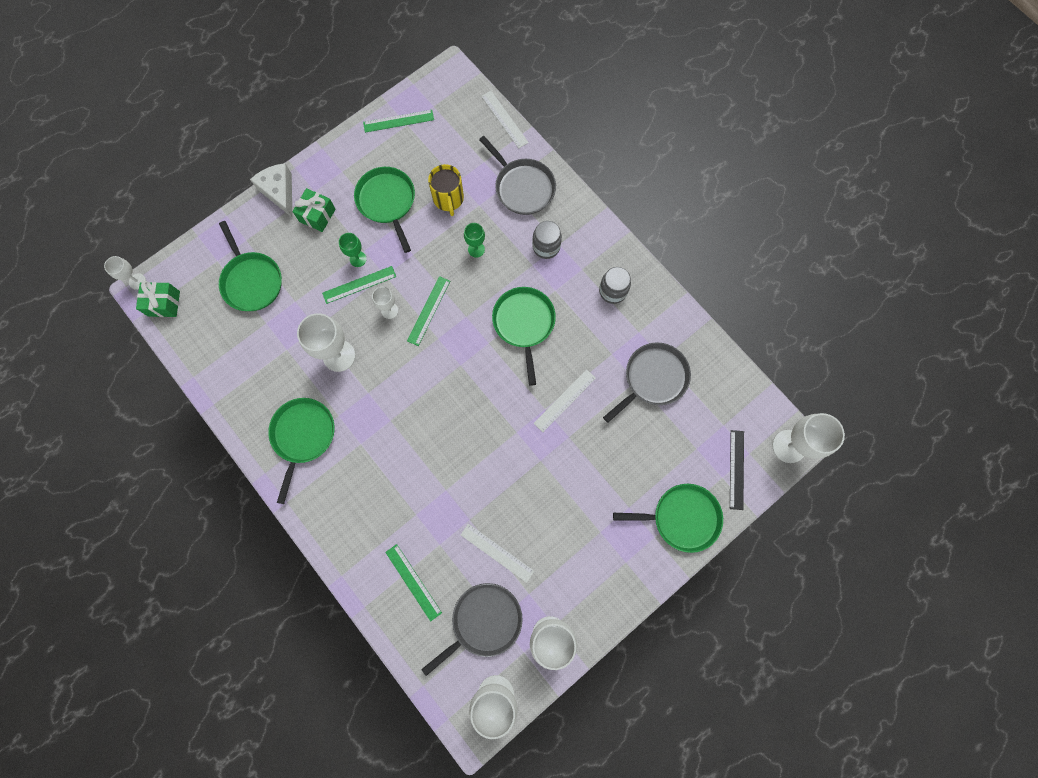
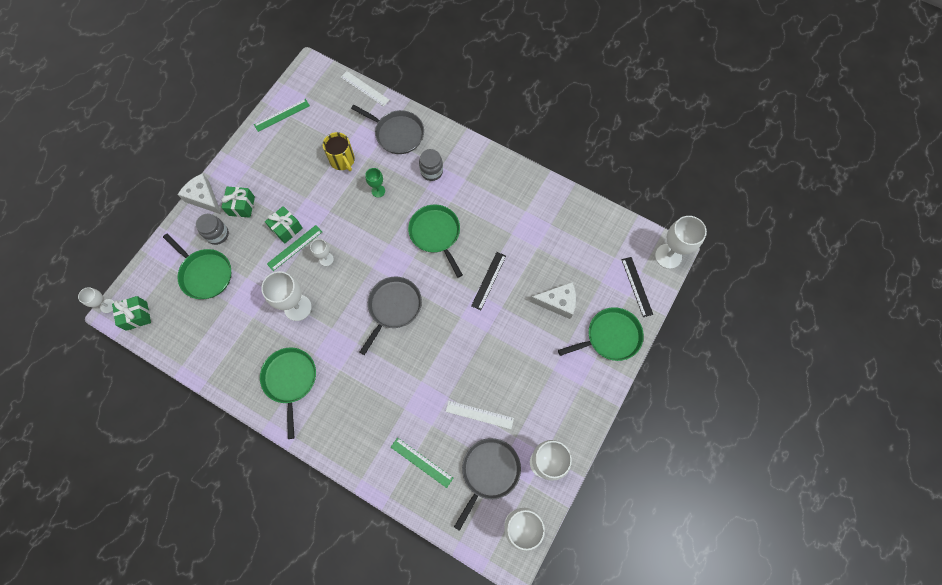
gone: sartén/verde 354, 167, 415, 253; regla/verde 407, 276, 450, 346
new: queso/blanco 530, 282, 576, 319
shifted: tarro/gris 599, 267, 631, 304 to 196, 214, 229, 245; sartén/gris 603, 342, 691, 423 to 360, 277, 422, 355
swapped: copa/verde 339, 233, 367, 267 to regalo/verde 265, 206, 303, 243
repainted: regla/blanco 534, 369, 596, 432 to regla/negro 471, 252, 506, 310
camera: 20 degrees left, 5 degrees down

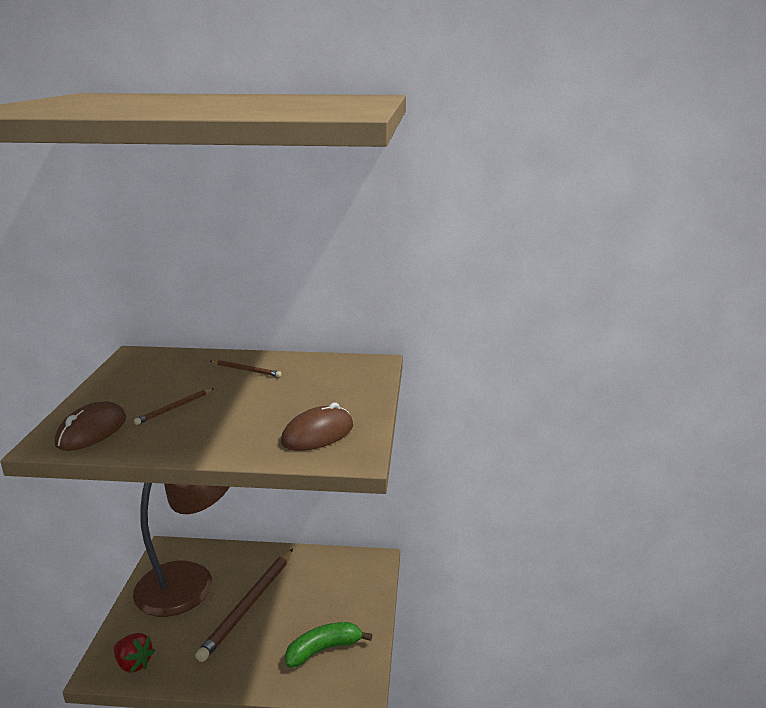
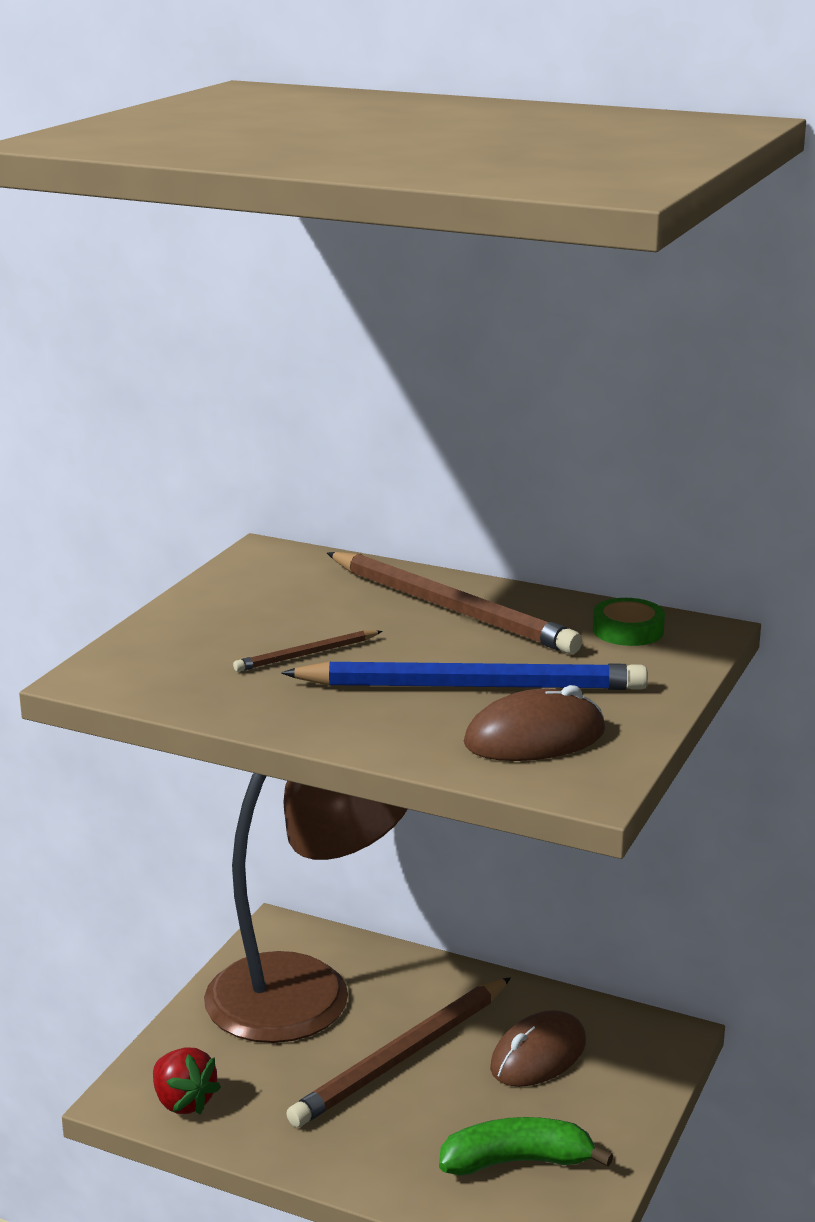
new: lápiz/azul 281, 661, 648, 690; cinta adhesiva/verde 593, 598, 665, 646
shifted: ratón/marrón 54, 401, 126, 451 to 490, 1010, 586, 1087
scaled: lápiz/marrón 211, 360, 282, 377 = 327, 552, 582, 654 x2.12
camera: 20 degrees right, 0 degrees up

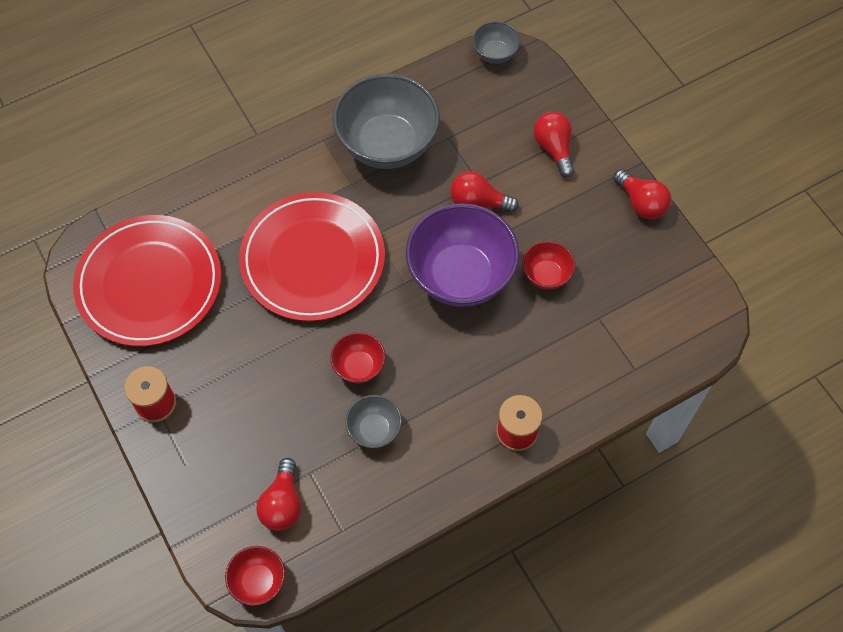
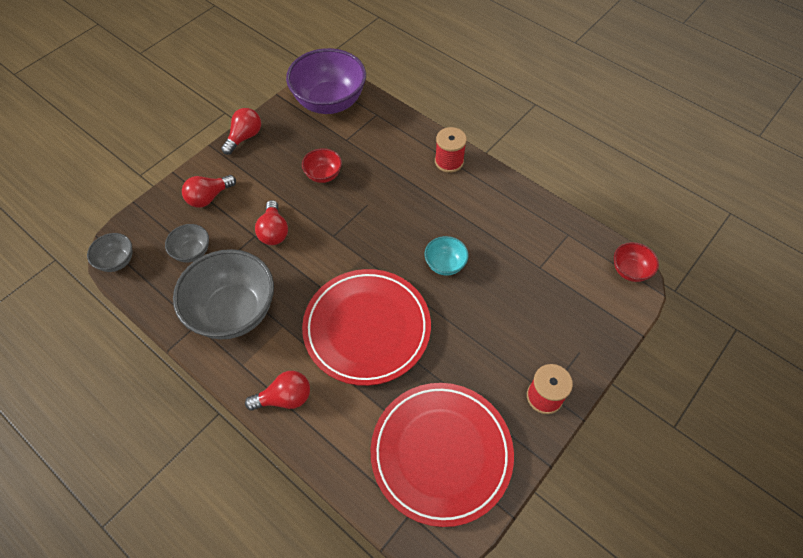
shifted: bombilla/rojo 256, 458, 301, 531 to 245, 371, 310, 411; cuenco/gris 345, 395, 402, 448 to 165, 224, 209, 263; cuenco/morado 406, 203, 520, 307 to 286, 48, 366, 114
repainted: cuenco/rojo 330, 332, 386, 384 to cuenco/turquesa 425, 236, 469, 275
camera: 110 degrees left, 5 degrees down

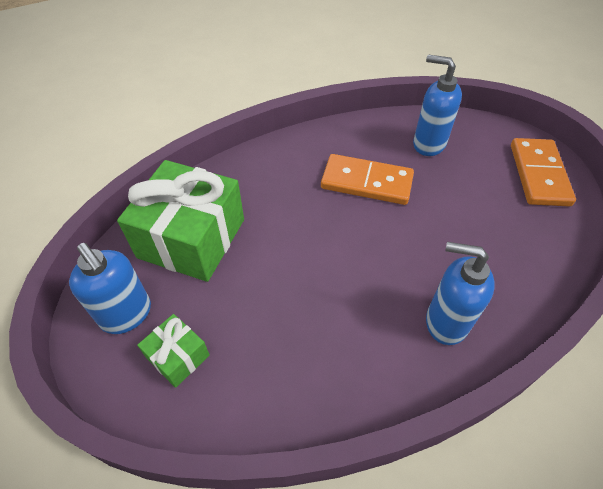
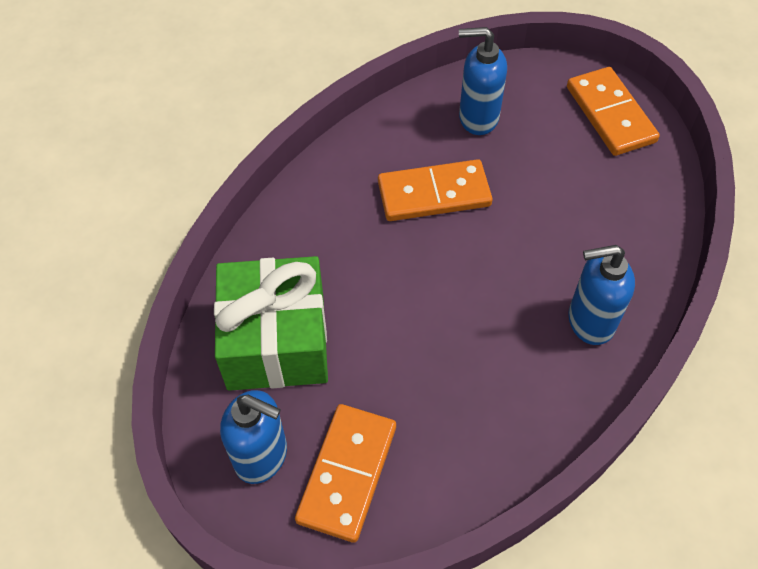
swapped: regalo/verde 137, 314, 210, 388 to ficha de dominó/naranja 295, 404, 396, 543
camera: 25 degrees left, 5 degrees up

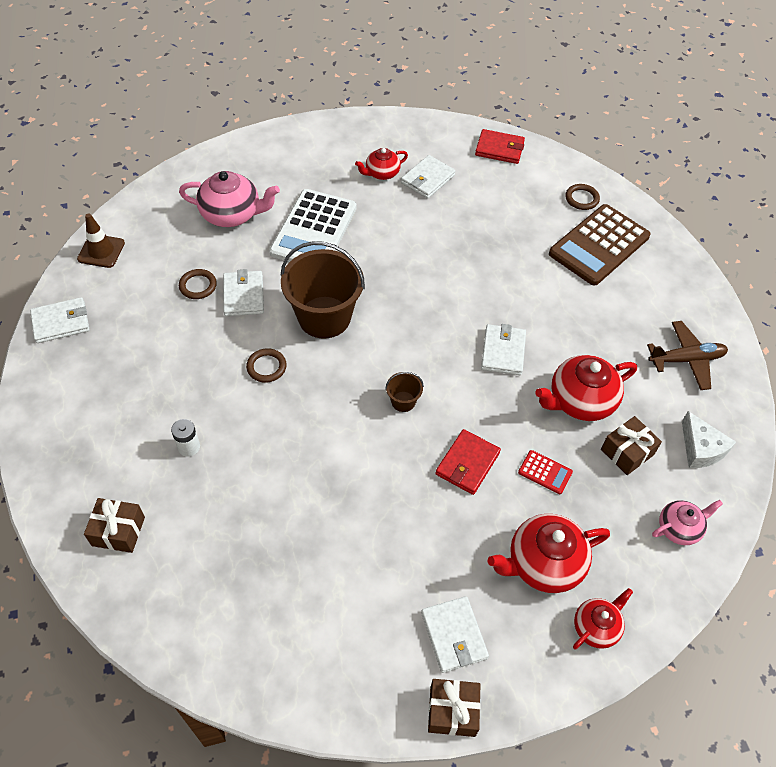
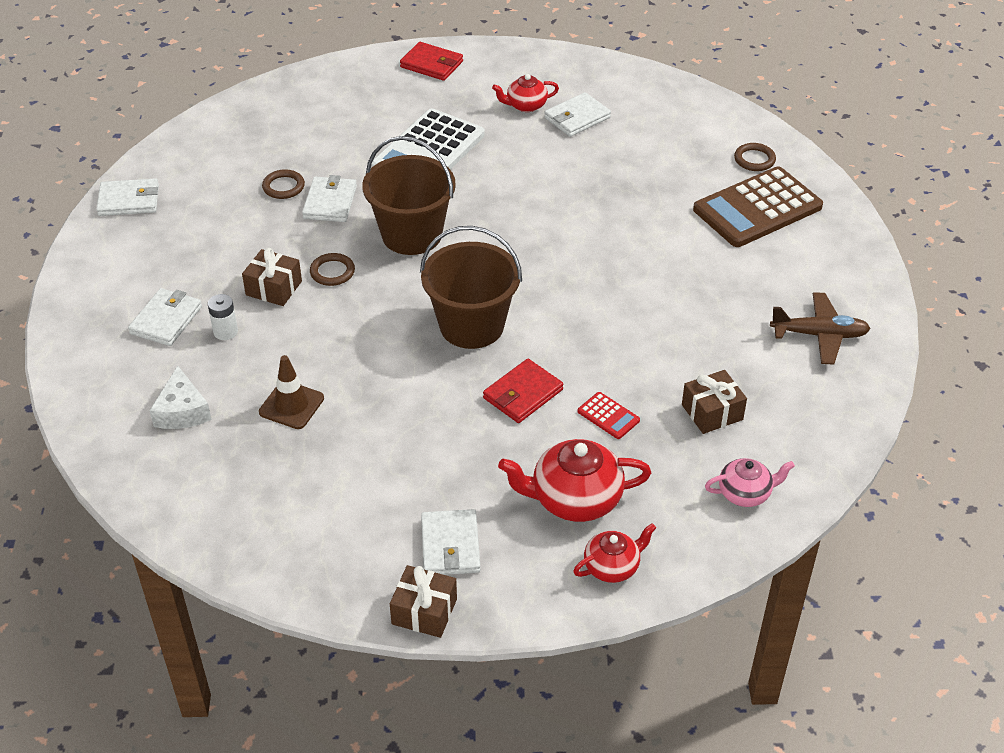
gone: tetera/rosa 179, 171, 280, 227; tetera/rojo 535, 355, 637, 421
shifted: cono de tráfico/marrón 77, 213, 125, 268 to 259, 355, 324, 429; regalo/marrón 84, 498, 145, 553 to 242, 248, 302, 306; cartera/rojo 475, 129, 525, 164 to 400, 42, 463, 81; cartera/blanco 481, 324, 526, 375 to 128, 288, 202, 346; queso/blanco 682, 411, 736, 468 to 149, 366, 212, 429
scaled: balde/marrón 385, 372, 424, 412 = 420, 226, 522, 349 x2.31
camera: 15 degrees right, 10 degrees down

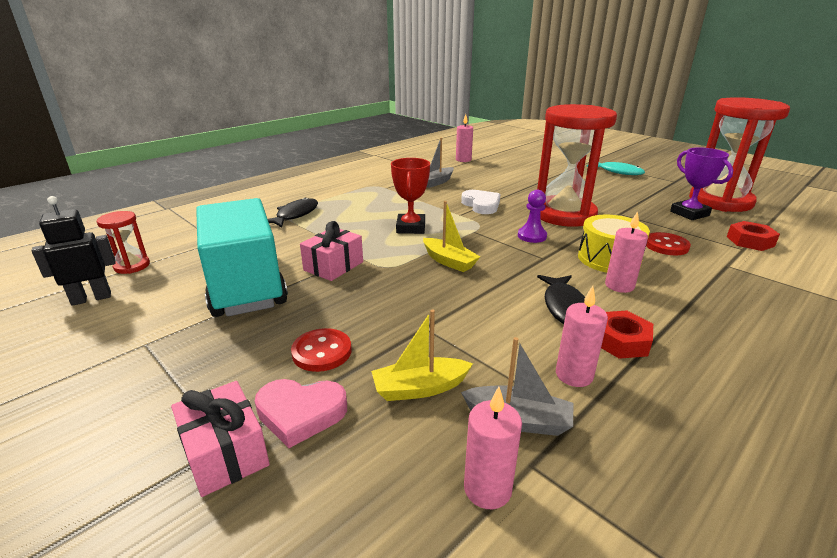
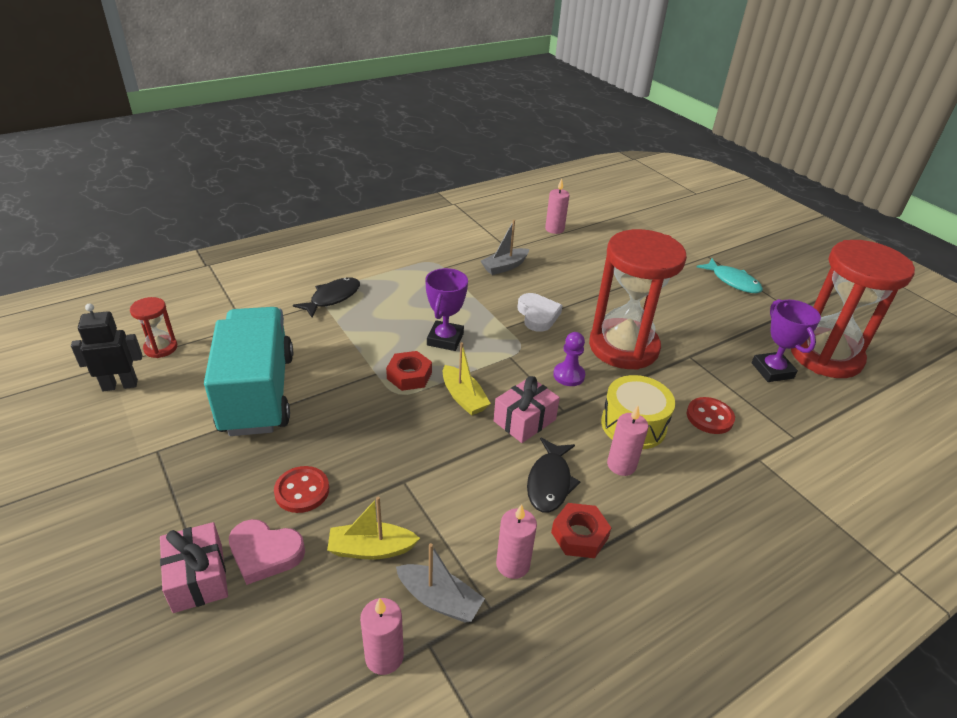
shifted: regalo/rosa 300, 221, 363, 281 to 494, 376, 560, 443; tuerca/rojo 727, 221, 780, 251 to 386, 351, 432, 391
repainted: trofeo/rojo 391, 158, 430, 234 to trofeo/morado 425, 268, 468, 351
camera: 10 degrees right, 10 degrees up

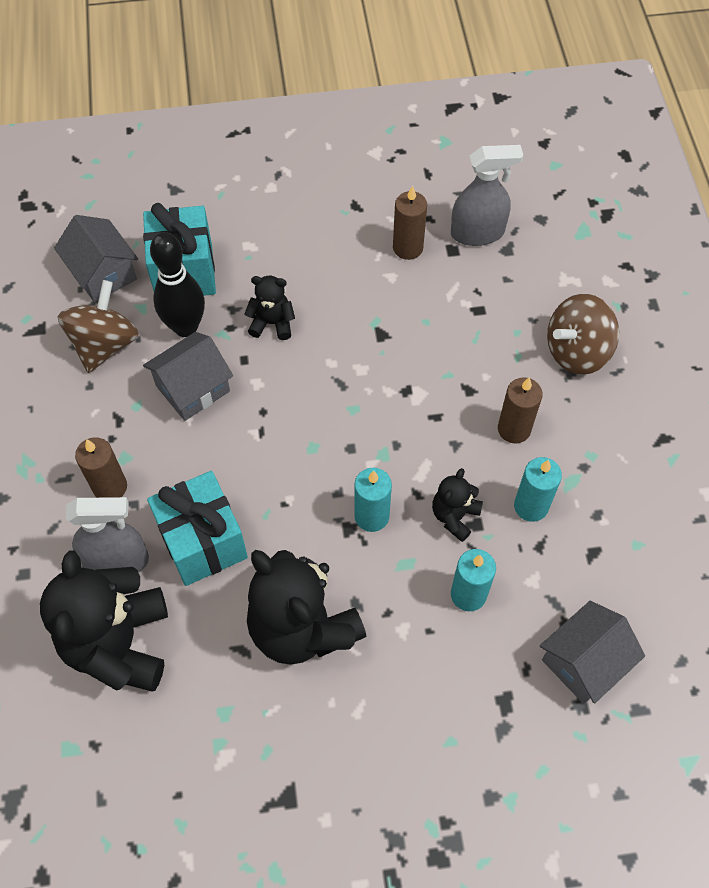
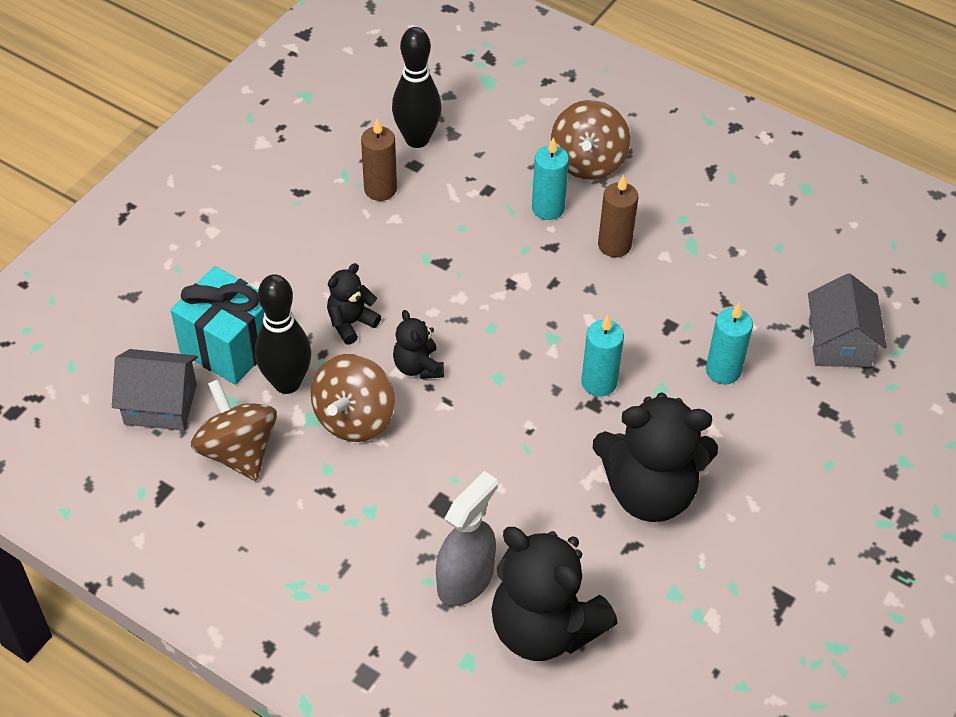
gone: vela/marrón 75, 437, 127, 498; regalo/turquesa 147, 471, 248, 586
shifted: osito/negro 432, 468, 483, 542 to 393, 310, 444, 379; vela/turquesa 514, 457, 562, 522 to 532, 137, 569, 220
swapped: casa/gris 143, 332, 233, 421 to peonza/marrón 311, 354, 395, 442; pulverizador/gris 451, 145, 523, 246 to bolo/negro 392, 27, 441, 148
camera: 50 degrees left, 10 degrees down

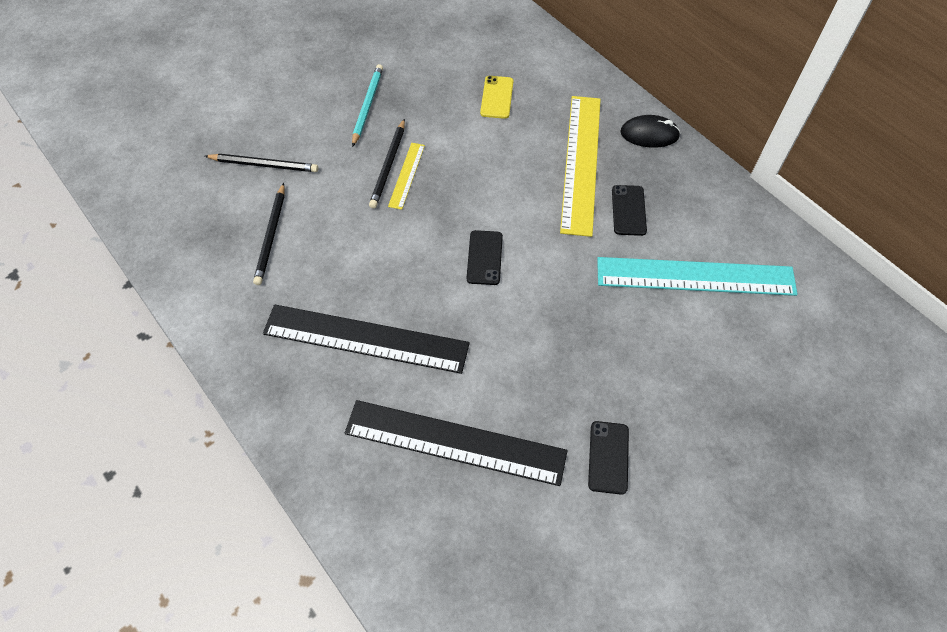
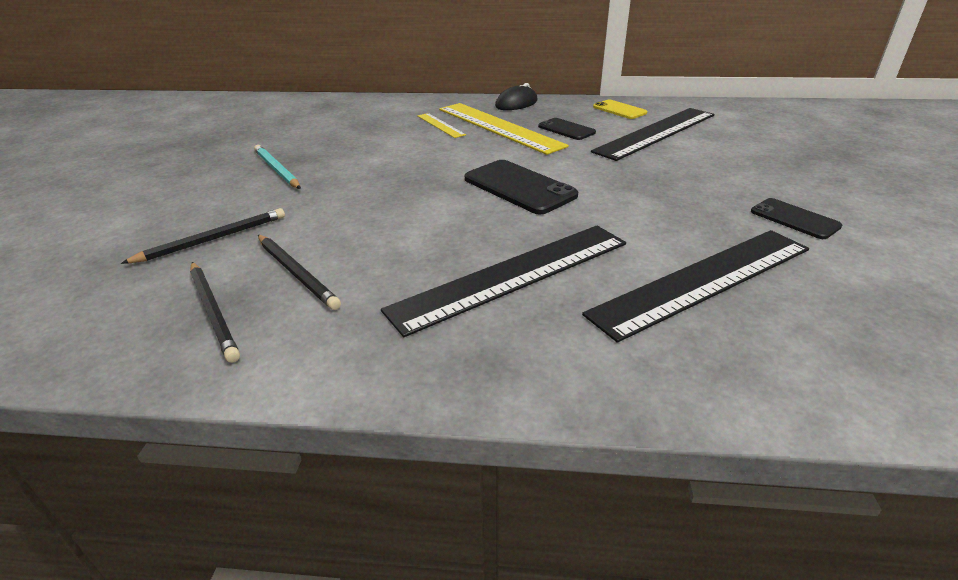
shifted: lápiz/negro 369, 119, 405, 209 to 190, 262, 240, 363; regla/amarillo 388, 143, 425, 210 to 417, 113, 466, 138; móvil/amarillo 480, 76, 513, 119 to 593, 100, 647, 119
repainted: regla/turquesa 597, 257, 798, 296 to regla/negro 591, 108, 714, 161
scaled: móvil/negro 467, 230, 503, 285 = 465, 160, 578, 214 x1.65
camera: 45 degrees left, 25 degrees down

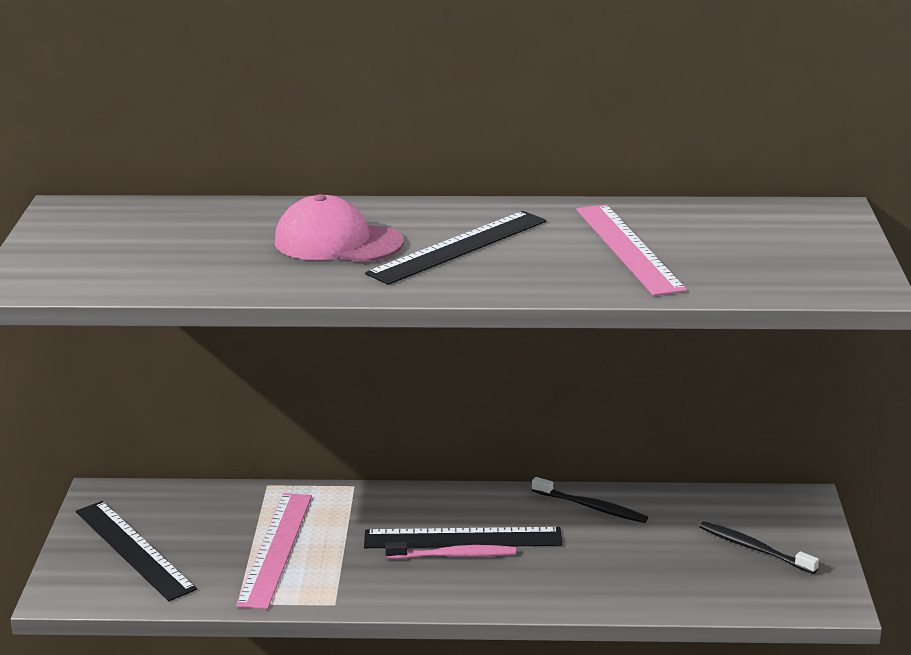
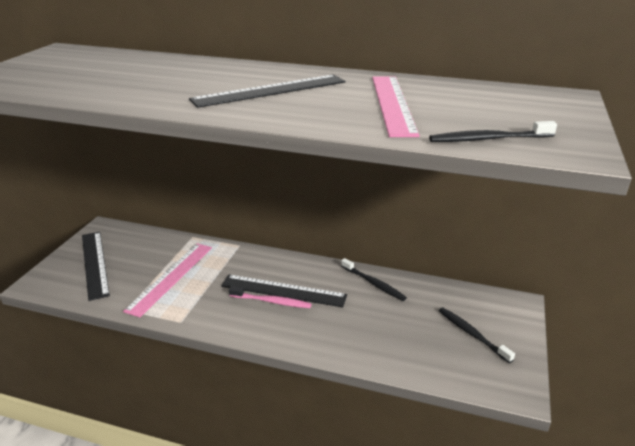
gone: gorra/rosa 275, 194, 404, 262
new: cepillo de dientes/negro 429, 121, 557, 142
camera: 15 degrees right, 5 degrees up

